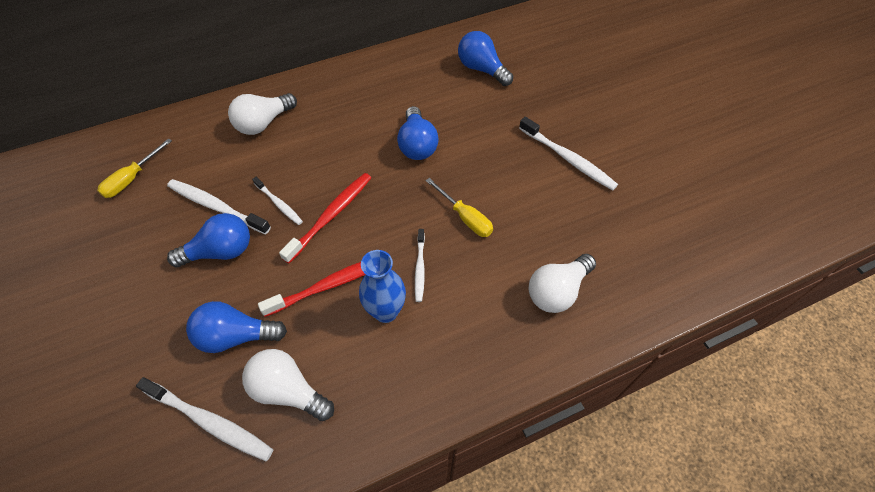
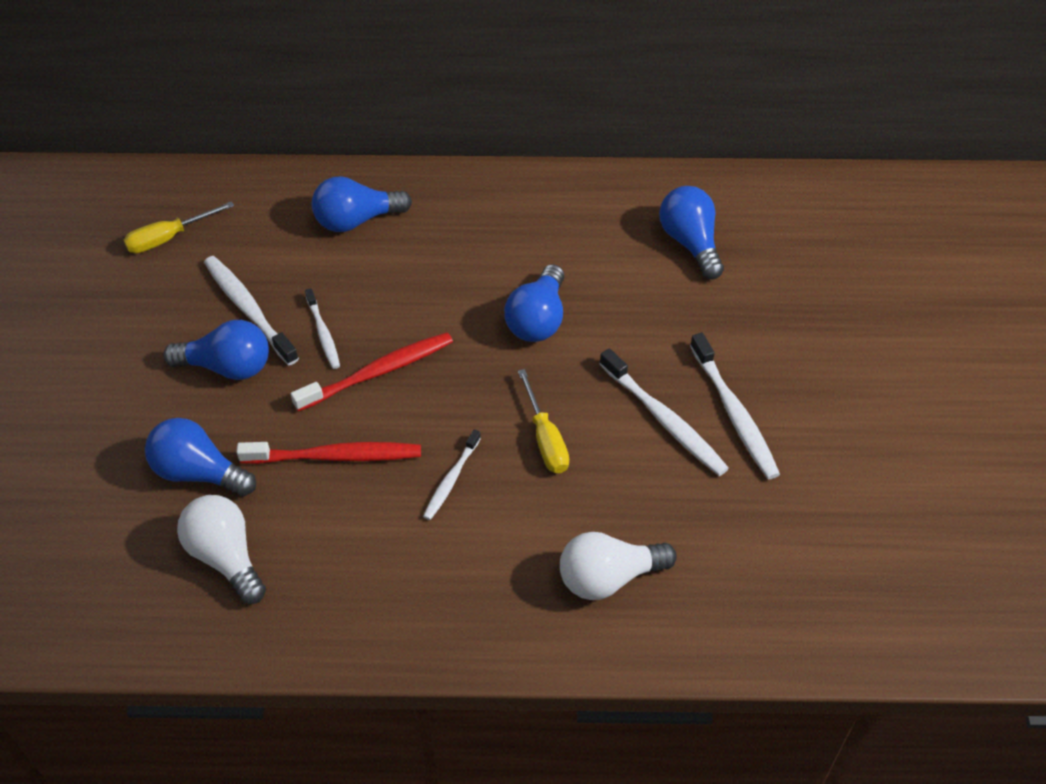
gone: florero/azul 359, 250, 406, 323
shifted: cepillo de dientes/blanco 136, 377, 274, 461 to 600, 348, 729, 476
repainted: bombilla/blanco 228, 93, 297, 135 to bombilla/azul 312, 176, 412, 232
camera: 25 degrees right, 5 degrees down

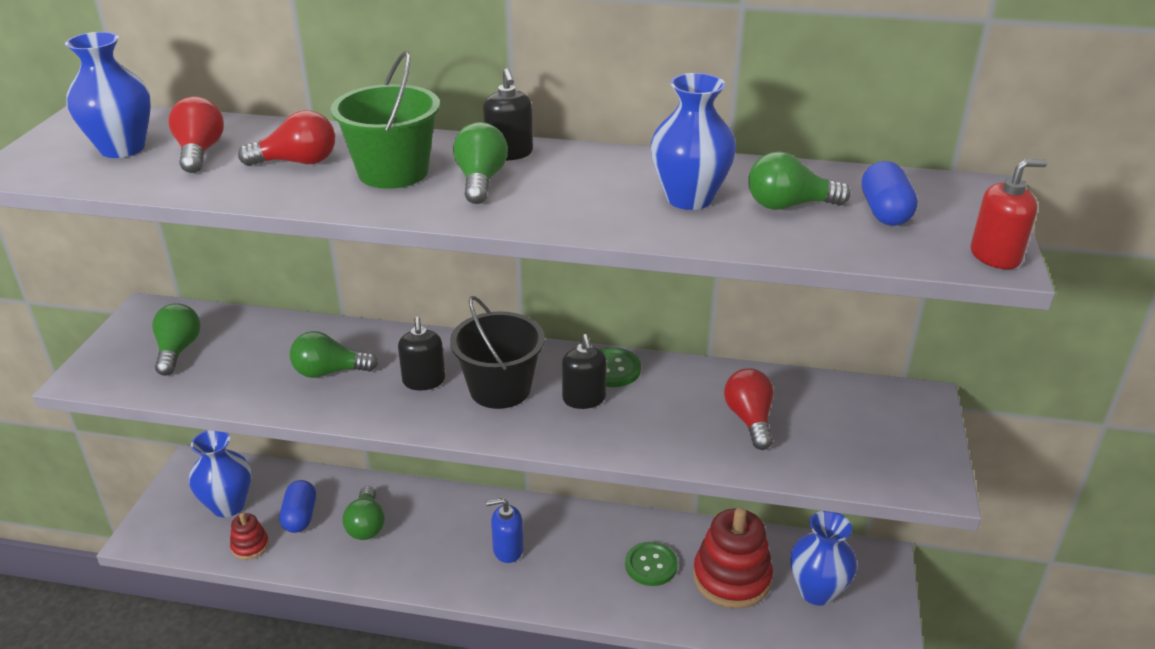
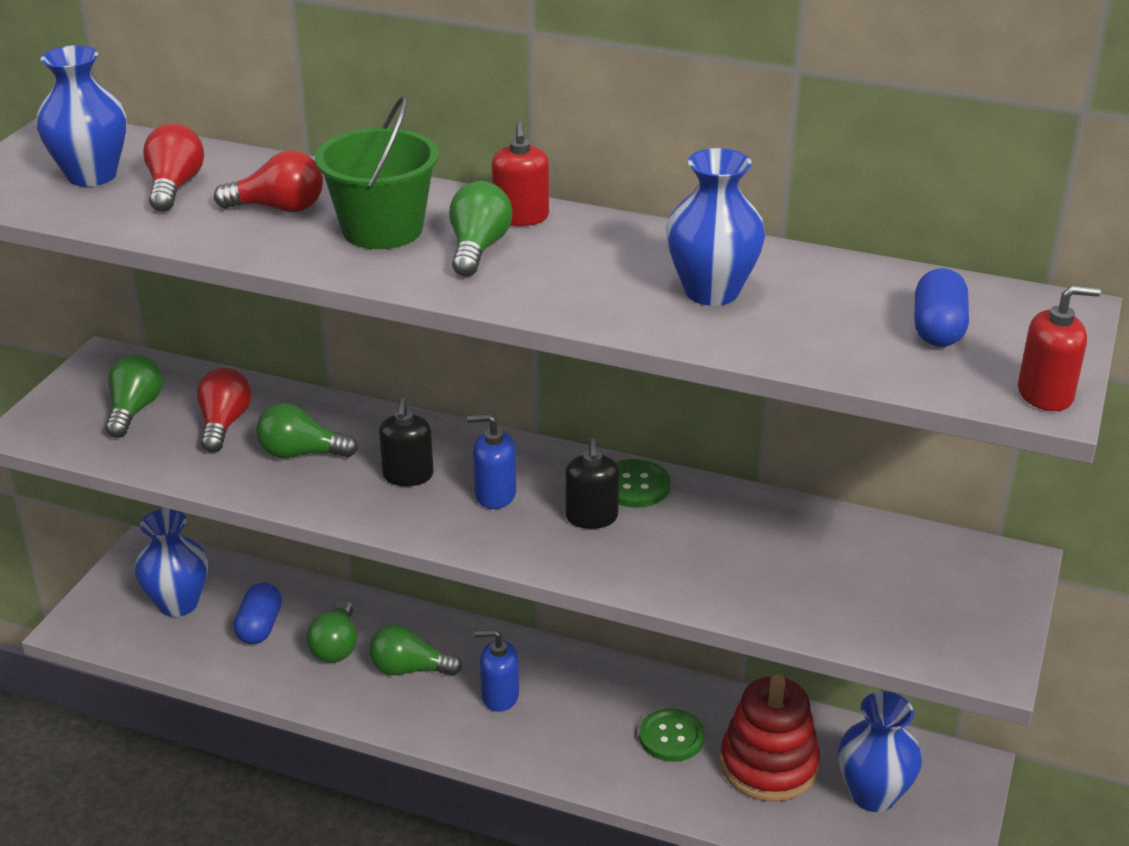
gone: juguete apilable/rojo 230, 513, 269, 560
shifted: bombilla/rojo 724, 368, 774, 450 to 197, 368, 252, 453; bombilla/verde 748, 151, 851, 210 to 369, 624, 462, 676
swapped: balde/negro 450, 296, 545, 409 to dispensador de jabón/azul 467, 414, 516, 509
repainted: dispensador de jabón/negro 483, 68, 533, 160 to dispensador de jabón/rojo 492, 121, 549, 226
camera: 10 degrees right, 0 degrees up

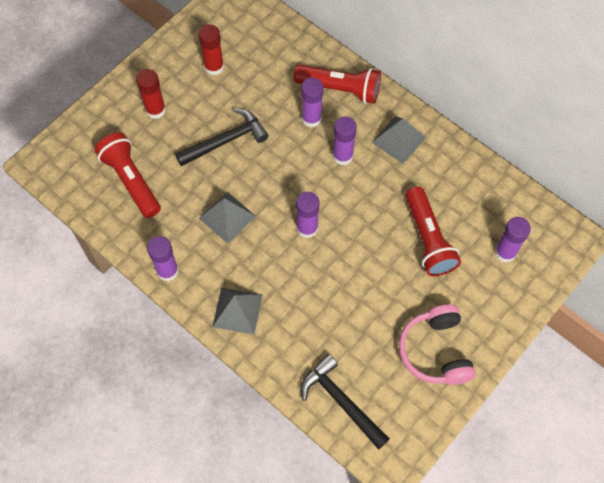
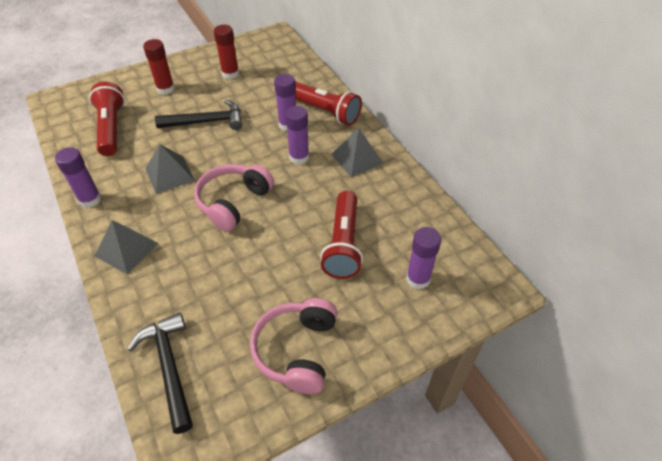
swapped: barra de pegamento/morado 296, 192, 319, 238 to auriculares/rosa 194, 164, 274, 231
camera: 20 degrees right, 15 degrees down

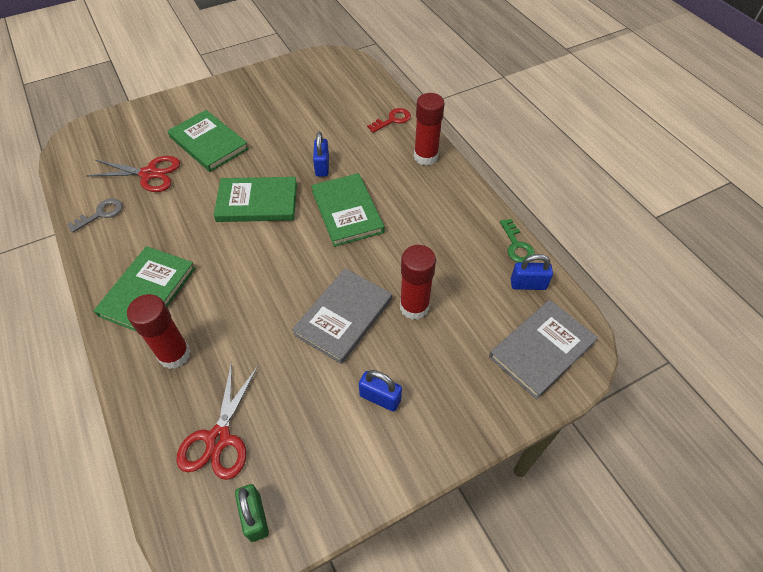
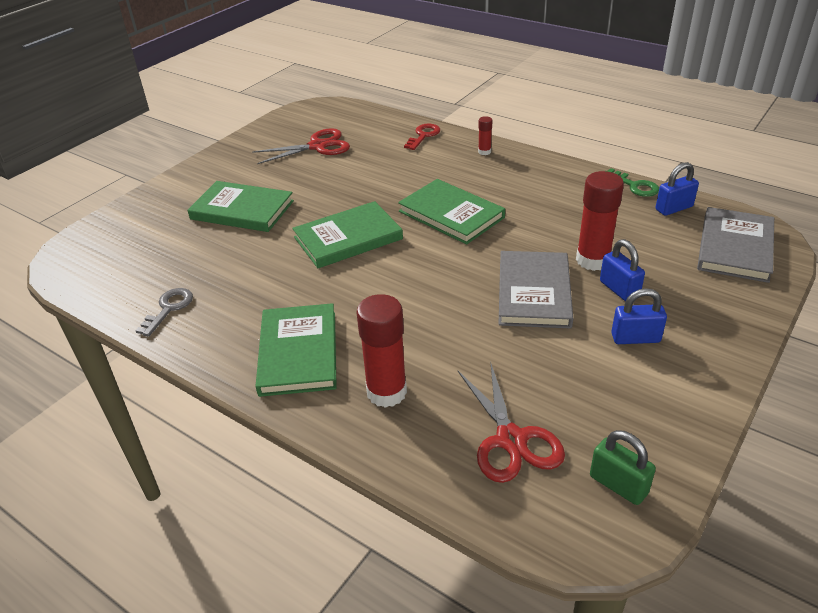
shifted: tijeras/rojo 86, 156, 180, 192 to 252, 128, 350, 164; candado/azul 313, 132, 329, 177 to 600, 239, 645, 302
scaled: barra de pegamento/rojo 414, 93, 445, 165 = 478, 116, 492, 155 x0.48
camera: 25 degrees left, 15 degrees down

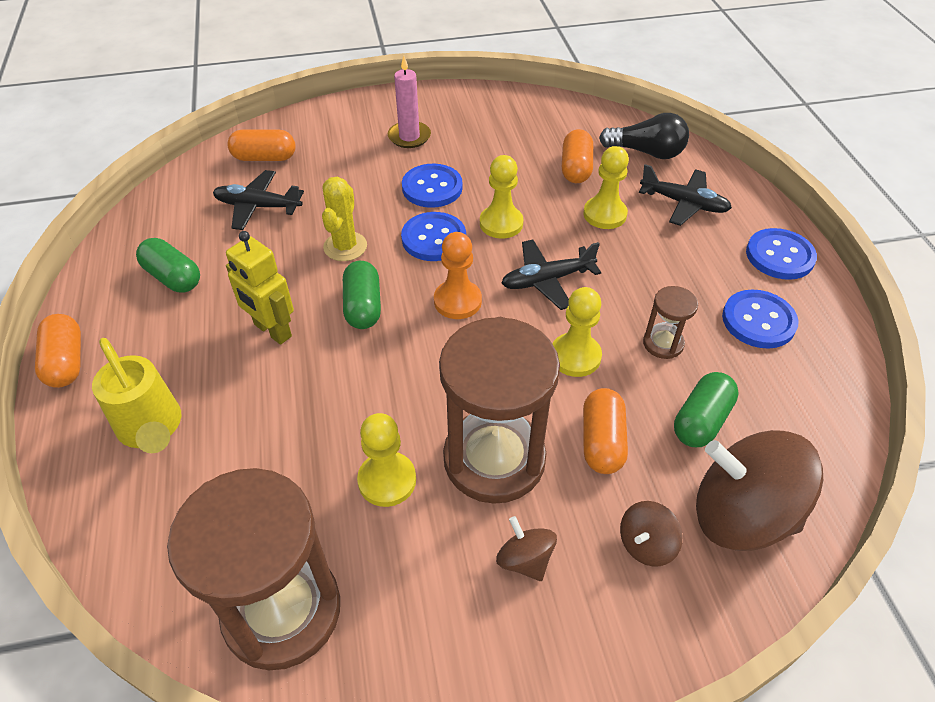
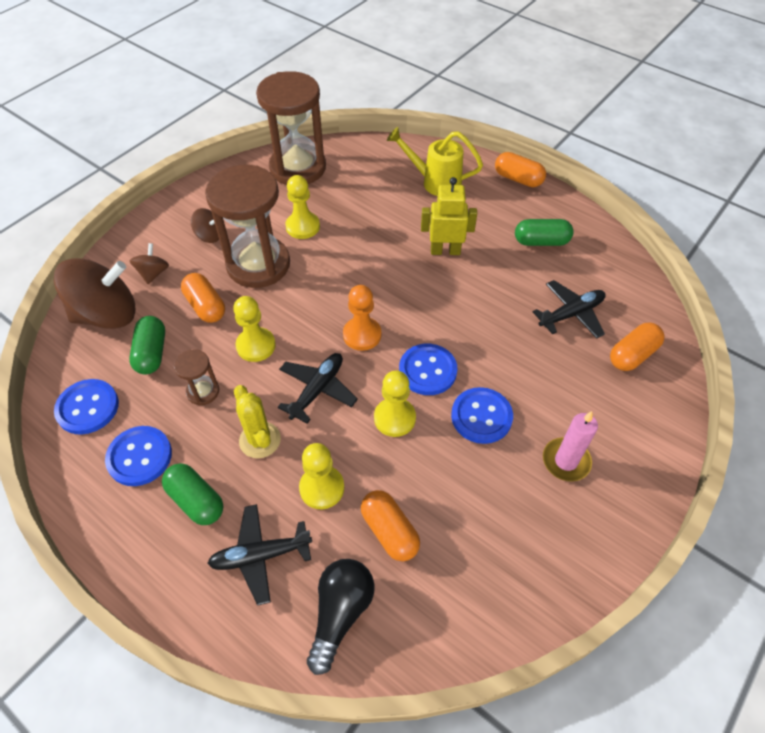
shifted: cactus/amarillo 322, 177, 367, 261 to 234, 385, 281, 458; cápsula/verde 343, 261, 381, 329 to 162, 463, 224, 525; botón/azul 746, 228, 817, 280 to 54, 379, 119, 434
rotated: bombilla/negro 599, 113, 689, 159 = 307, 559, 375, 675 135 degrees clockwise
camera: 140 degrees right, 5 degrees up

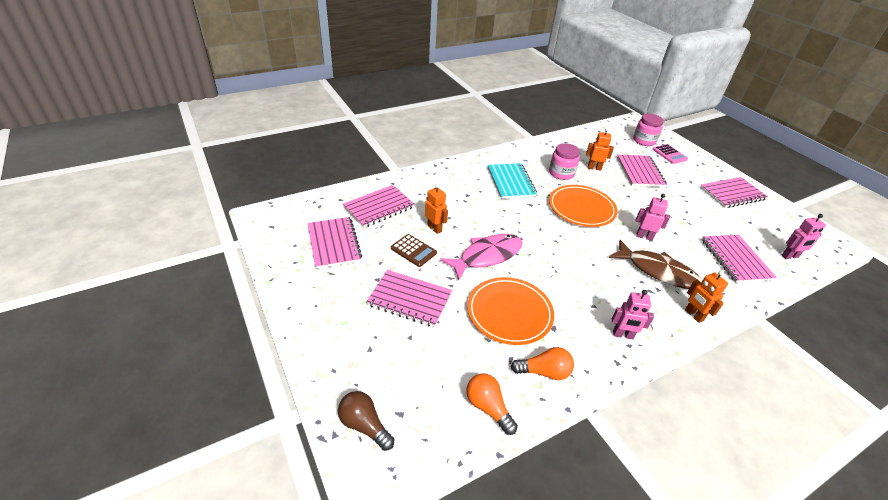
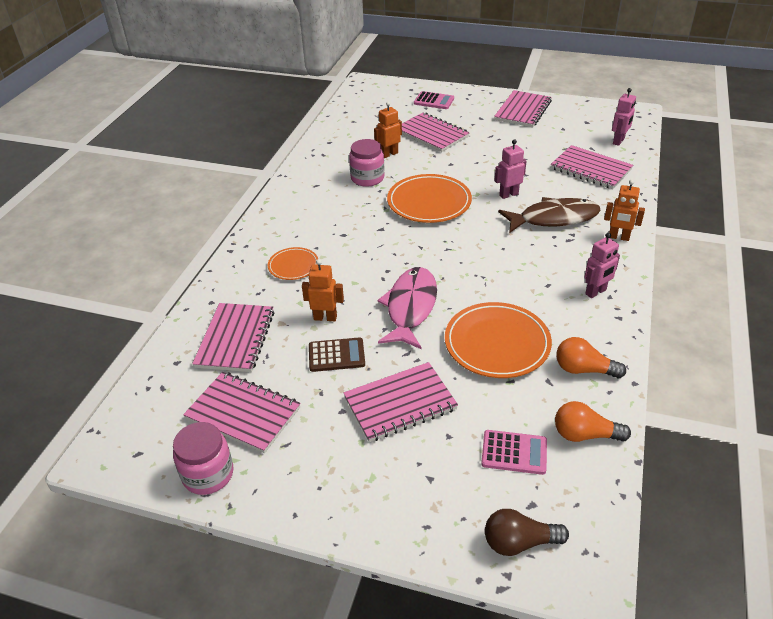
gone: cuaderno/turquesa 488, 163, 537, 199
new: plato/naranja 268, 247, 318, 280; calculadora/rosa 481, 430, 547, 475
shifted: tarro/rosa 633, 114, 664, 146 to 173, 422, 233, 495
rotated: bombilla/naranja 511, 347, 574, 380 = 556, 337, 626, 378 120 degrees counterclockwise
camera: 40 degrees left, 0 degrees up

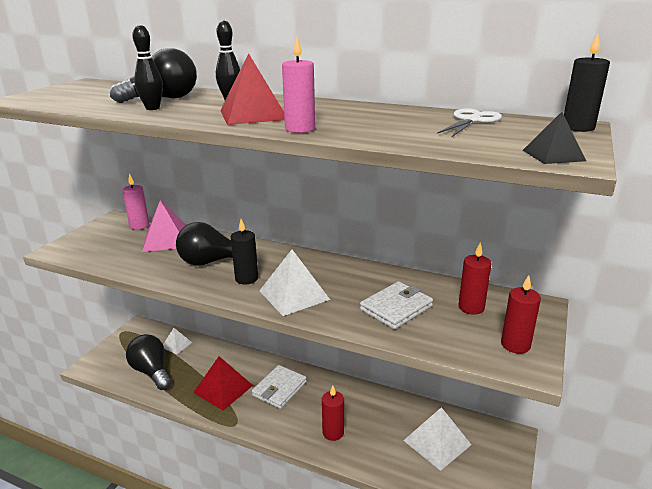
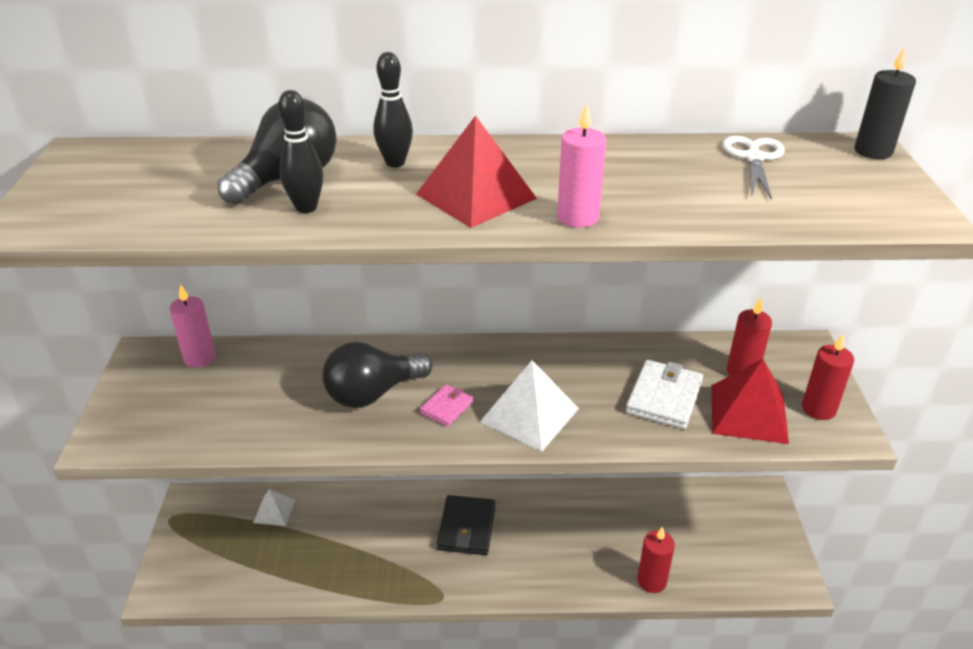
gone: bombilla/negro 126, 334, 172, 390; pirámide/rosa 142, 200, 186, 252; pirámide/blanco 403, 407, 471, 471; pirámide/negro 523, 112, 586, 164
shifted: pirámide/rojo 193, 356, 253, 410 to 712, 359, 789, 444; vela/rojo 322, 385, 344, 441 to 637, 526, 675, 593
swapped: vela/negro 231, 219, 258, 284 to cartera/rosa 420, 385, 473, 427
repainted: cartera/blanco 252, 365, 307, 409 to cartera/negro 436, 495, 496, 555
camera: 25 degrees left, 10 degrees up

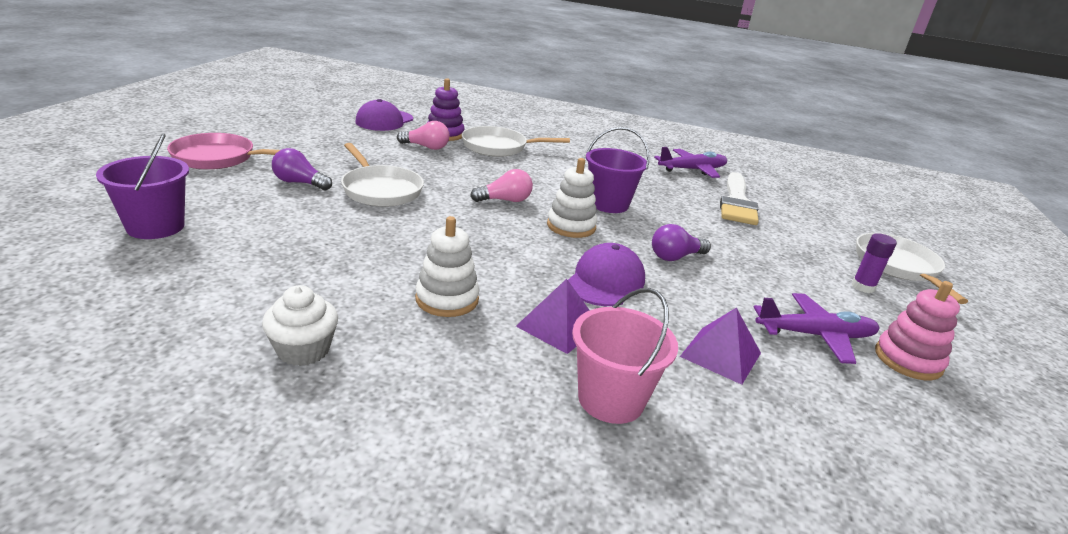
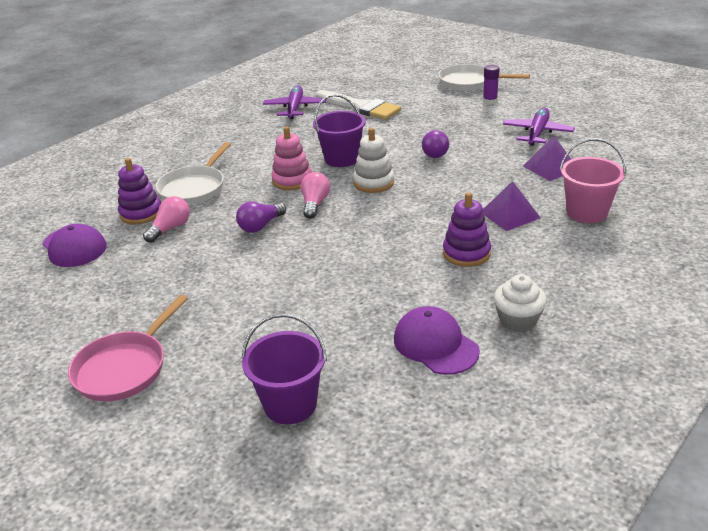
gone: sartén/blanco 341, 143, 424, 207
shifted: bombilla/morado 272, 148, 332, 191 to 236, 201, 286, 233; gorra/morado 568, 243, 645, 306 to 394, 306, 480, 375; juguete apilable/rosa 875, 281, 960, 380 to 271, 126, 312, 190
repainted: juguete apilable/blanco 415, 216, 479, 317 to juguete apilable/morado 443, 192, 491, 267
camera: 60 degrees left, 5 degrees up

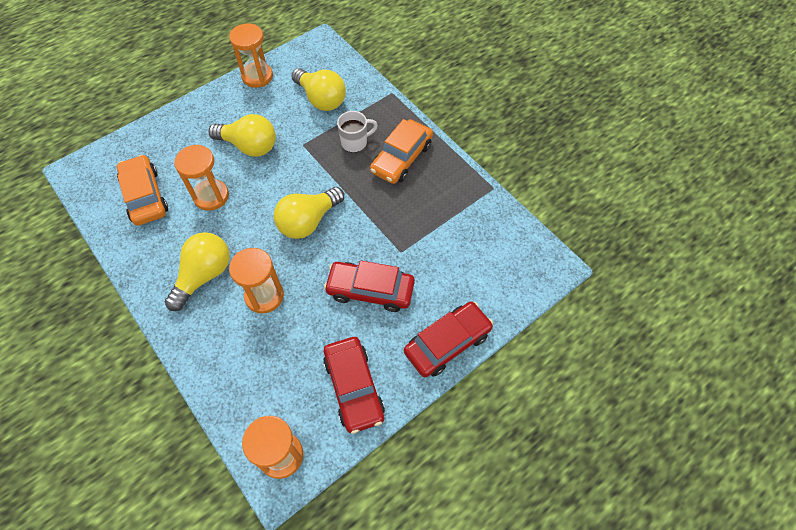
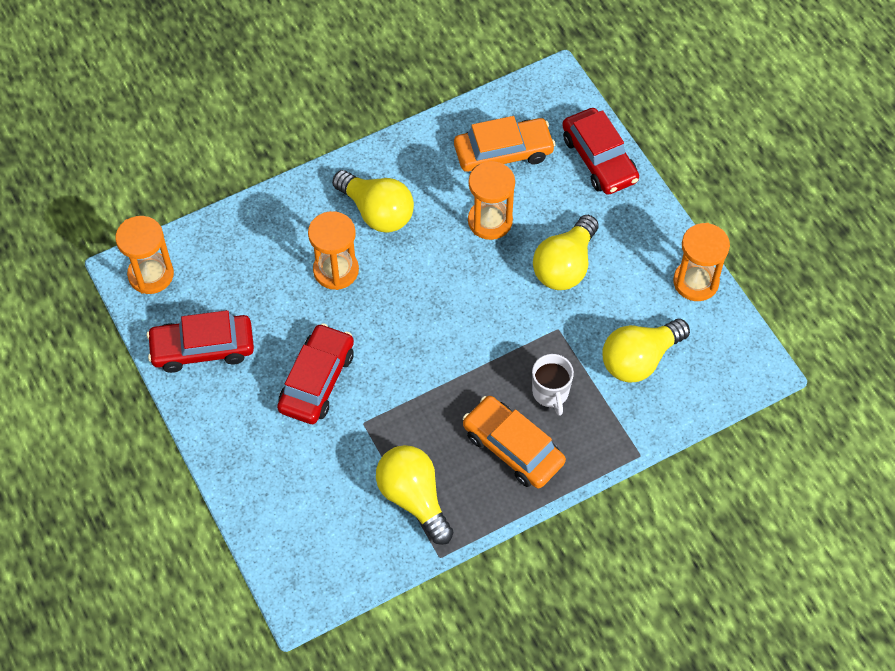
shifted: bombilla/amarillo 274, 187, 344, 239 to 376, 445, 454, 545; coche/rojo 404, 301, 493, 377 to 562, 108, 639, 195
camera: 100 degrees right, 0 degrees up

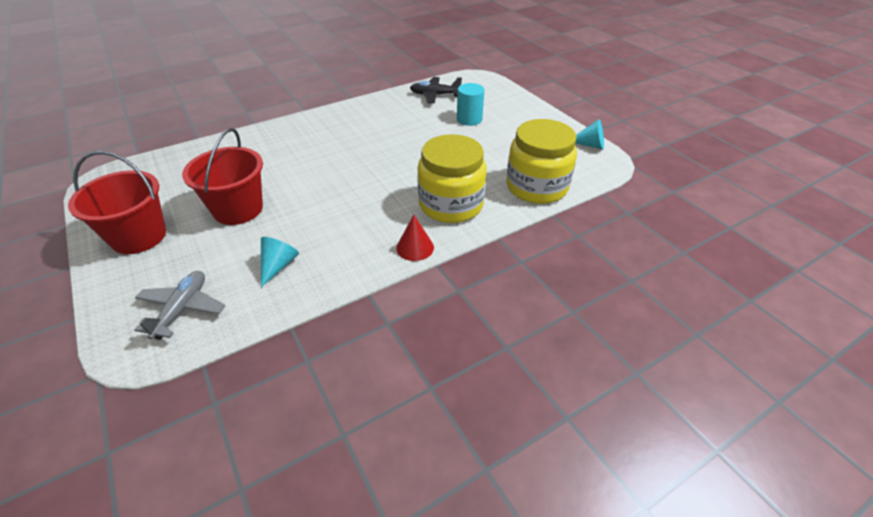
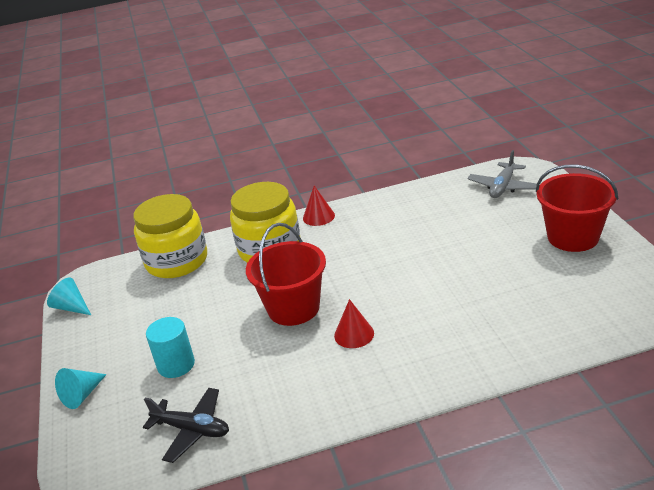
new: cono/rojo 334, 299, 374, 348
shifted: balde/rojo 182, 128, 263, 225 to 246, 223, 326, 326; cono/turquesa 261, 237, 299, 287 to 55, 368, 107, 409
camera: 160 degrees left, 10 degrees down

